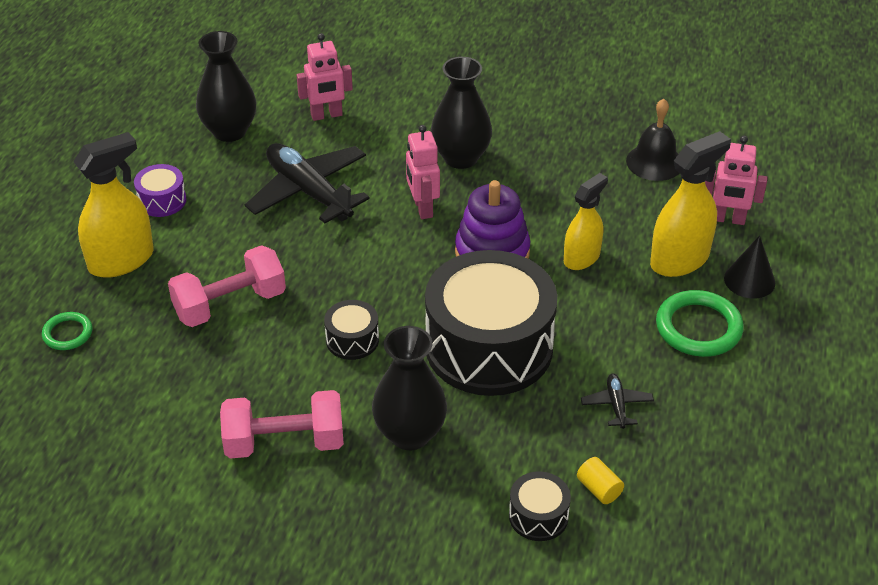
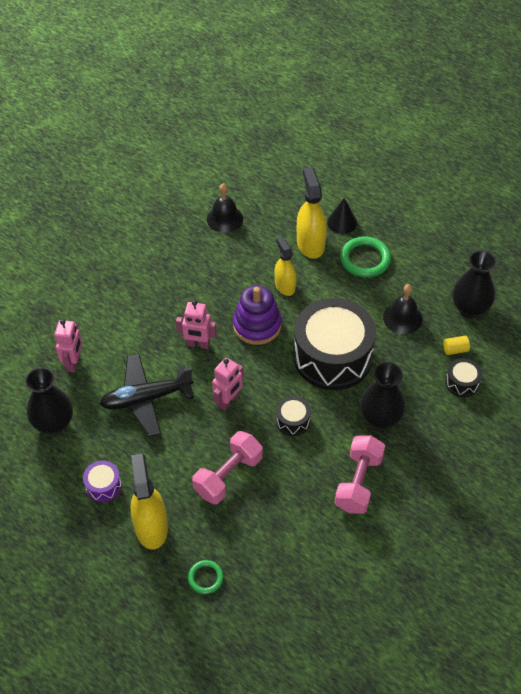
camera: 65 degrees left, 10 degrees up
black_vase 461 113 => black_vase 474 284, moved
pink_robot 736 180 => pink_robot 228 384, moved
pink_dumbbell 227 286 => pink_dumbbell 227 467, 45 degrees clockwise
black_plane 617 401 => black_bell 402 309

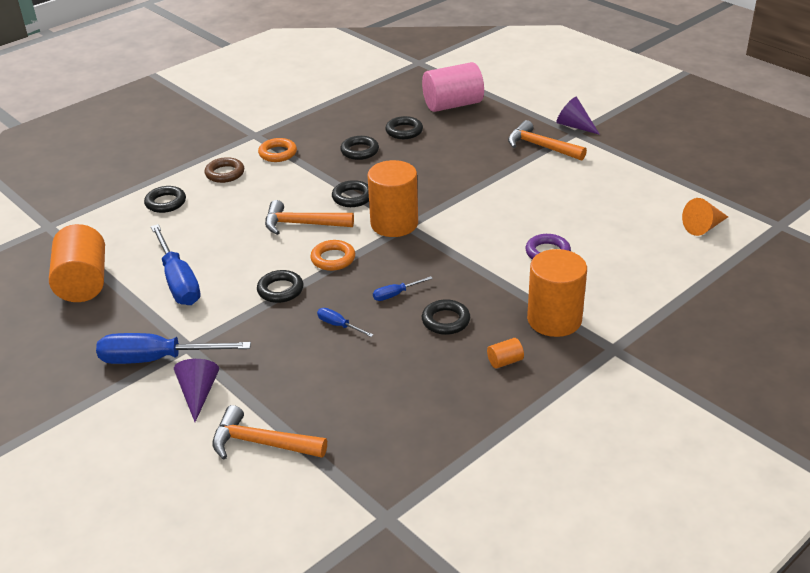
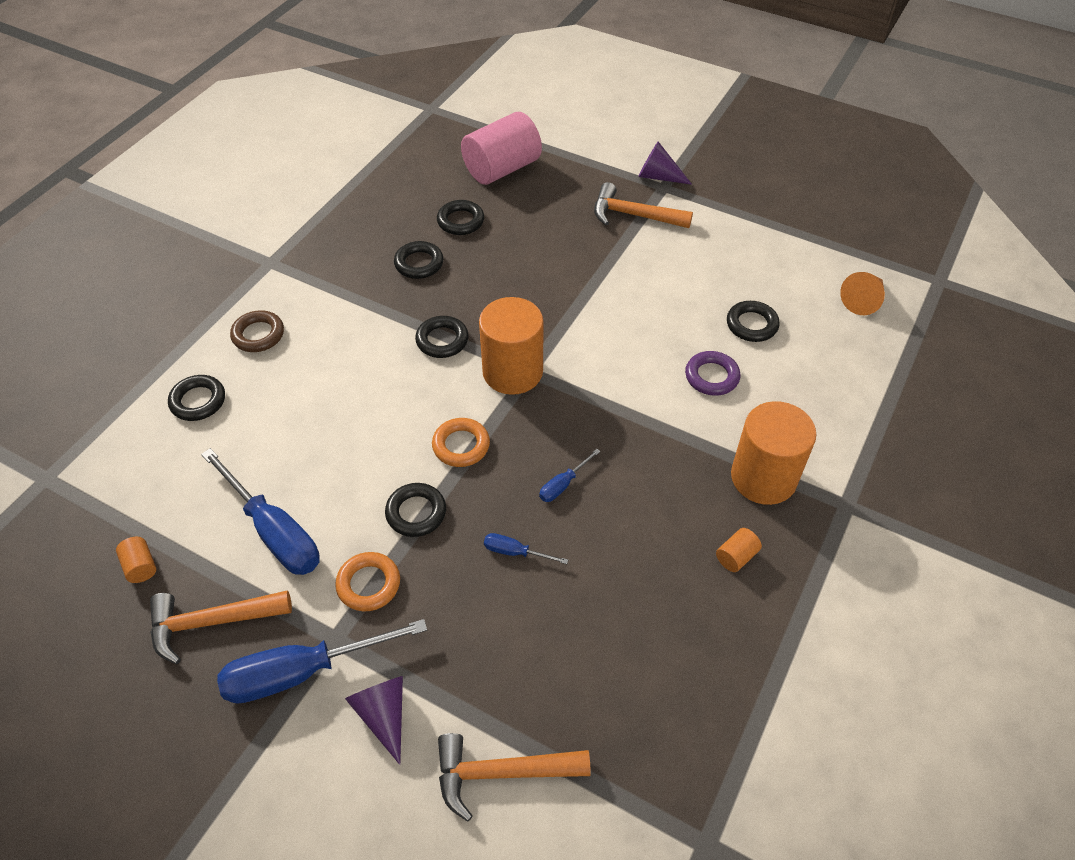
camera: 20 degrees left, 15 degrees up
orange_ring 277 150 => orange_ring 367 582, moved
orange_hammer 309 217 => orange_hammer 221 627, moved
orange_cylinder 77 263 => orange_cylinder 136 560, x0.41
black_ring 446 317 => black_ring 753 321, moved

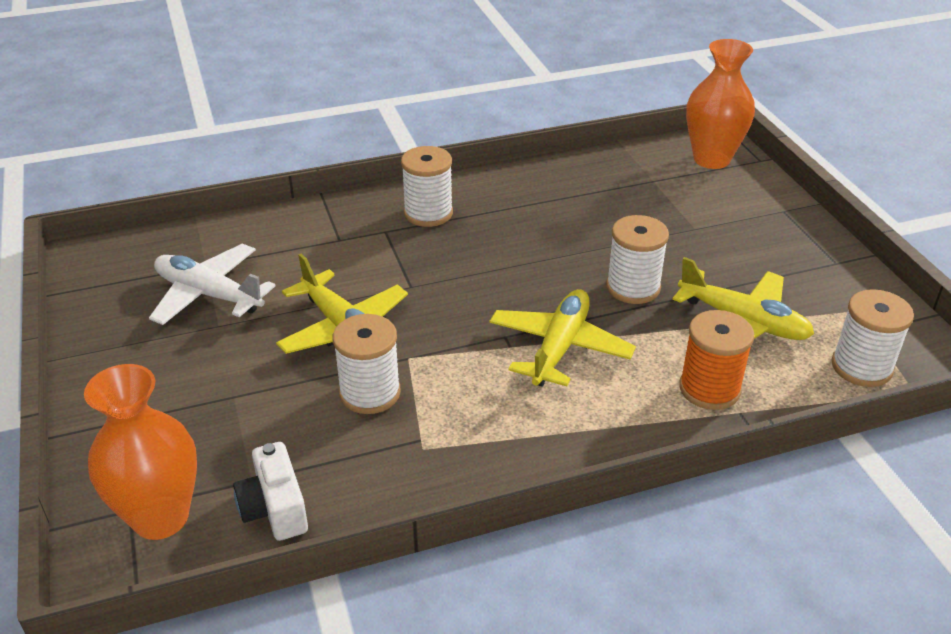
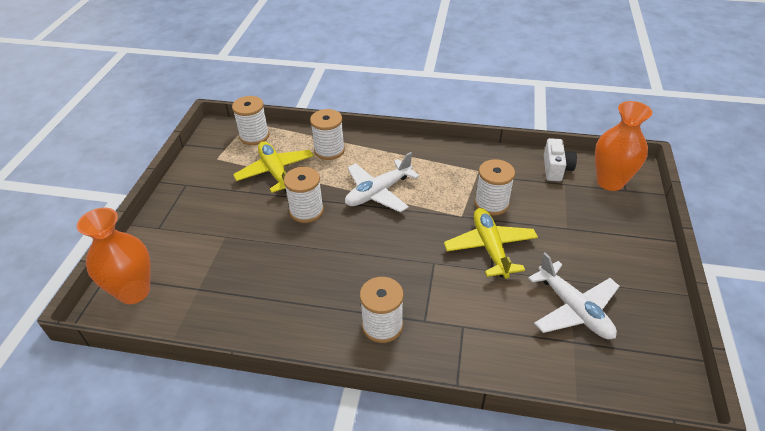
camera: 150 degrees left, 5 degrees up
yellow_plane 562 338 => white_plane 382 182
orange_spool 716 360 => white_spool 327 134

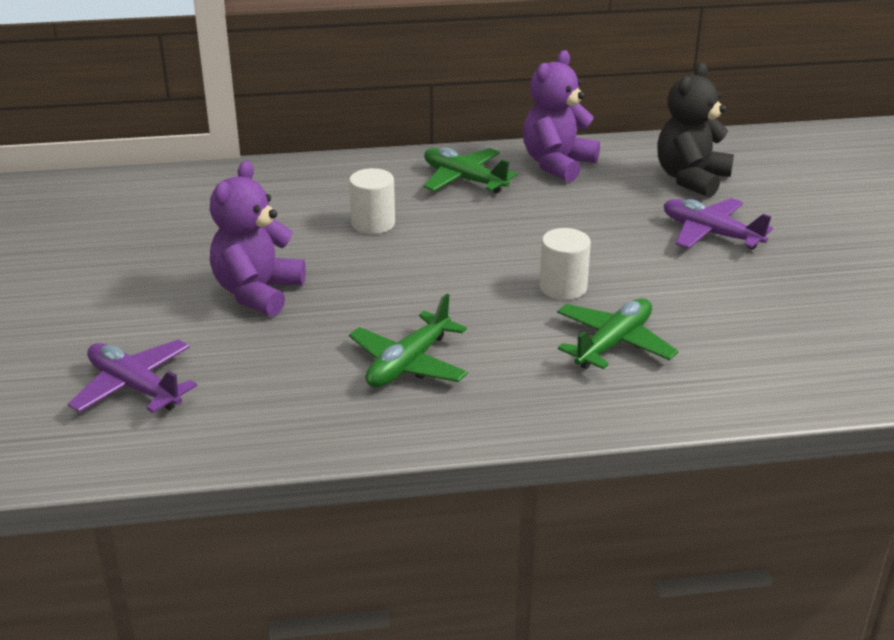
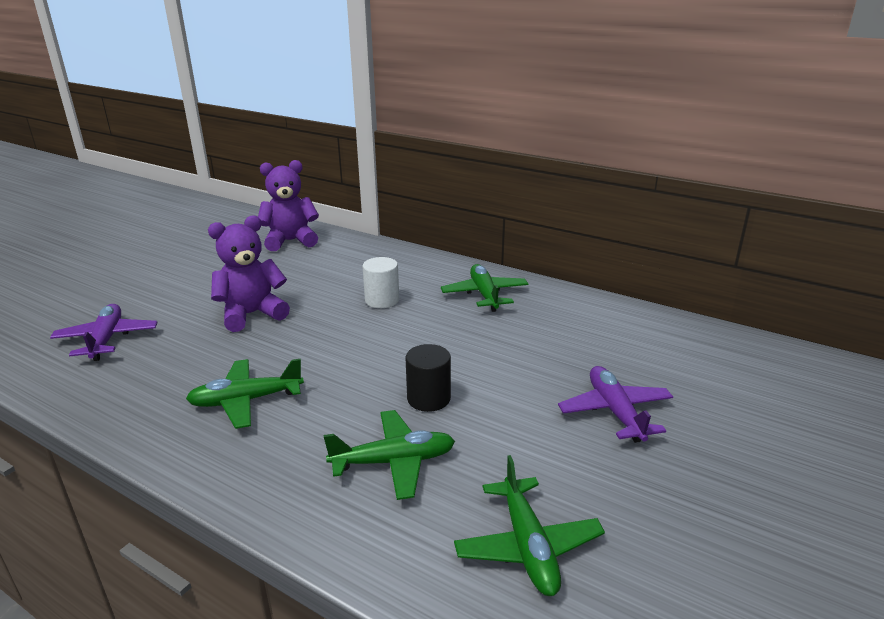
camera: 40 degrees right, 5 degrees down
purple_teddy_bear 561 116 => purple_teddy_bear 288 205, moved
black_teddy_bear 695 130 => nothing
white_cylinder 565 264 => black_cylinder 428 378
nothing => green_plane 529 525

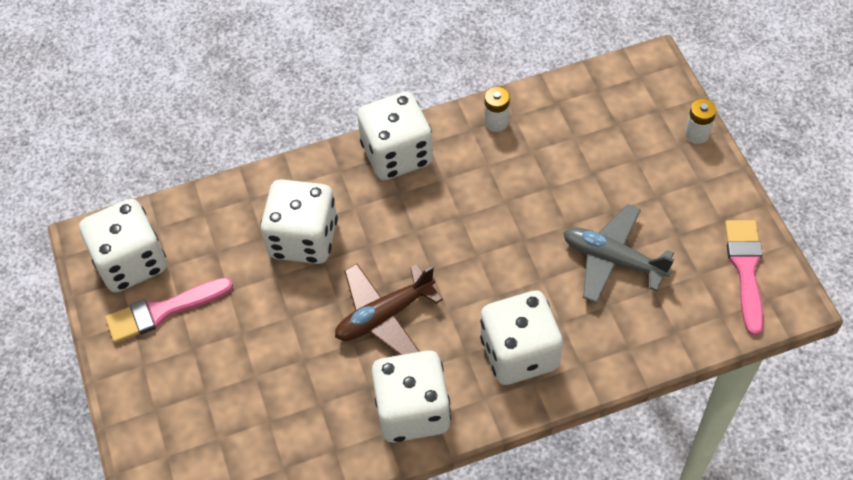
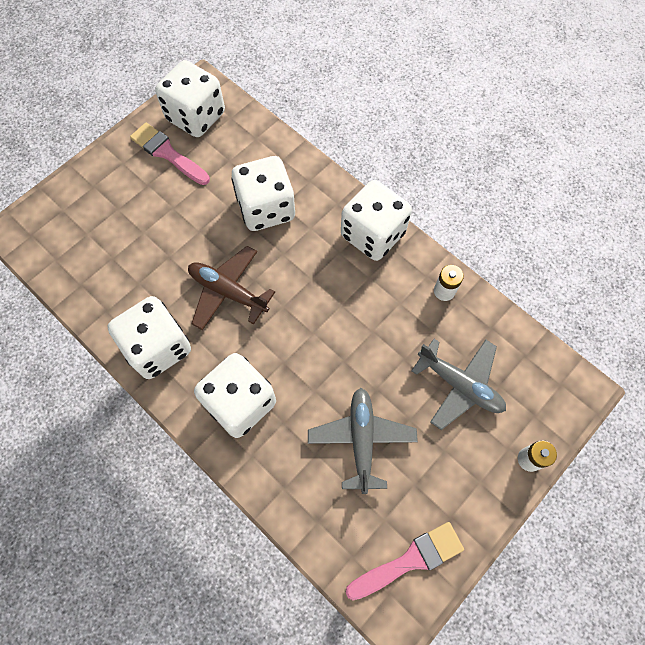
camera: 60 degrees right, 10 degrees up
nothing => grey_plane 458 384

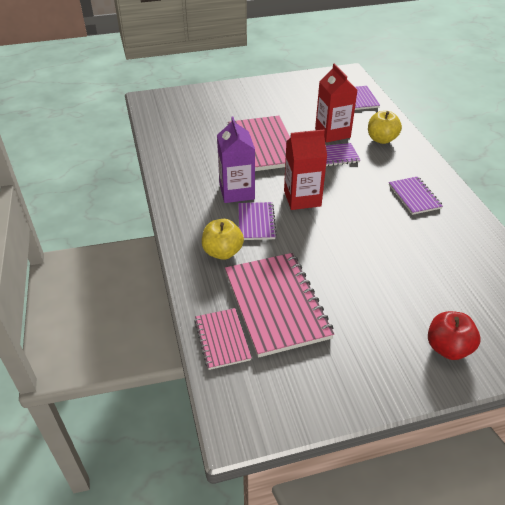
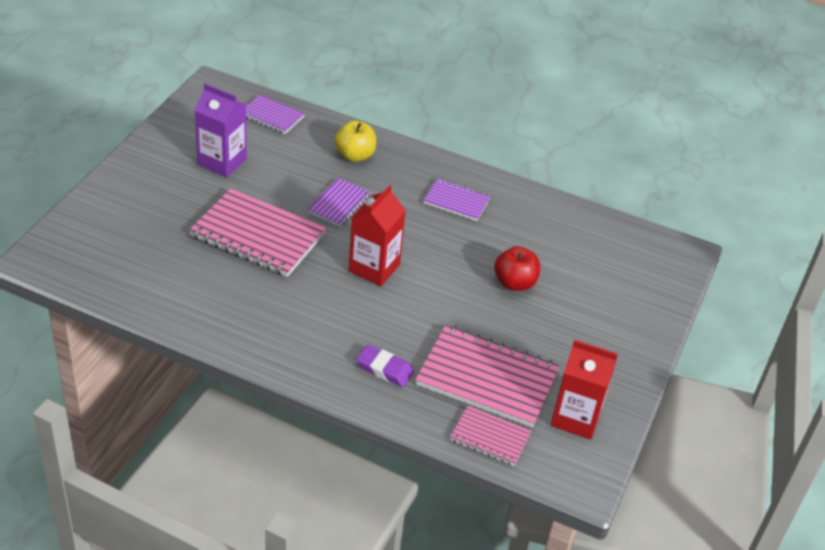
camera: 55 degrees left, 0 degrees up
red_carton 336 103 => red_carton 584 390, moved
purple_carton 236 160 => purple_carton 220 130, moved
purple_notebook 257 221 => nothing
yellow_apple 223 239 => purple_eraser 385 366
red_apple 454 335 => red_apple 517 268, moved

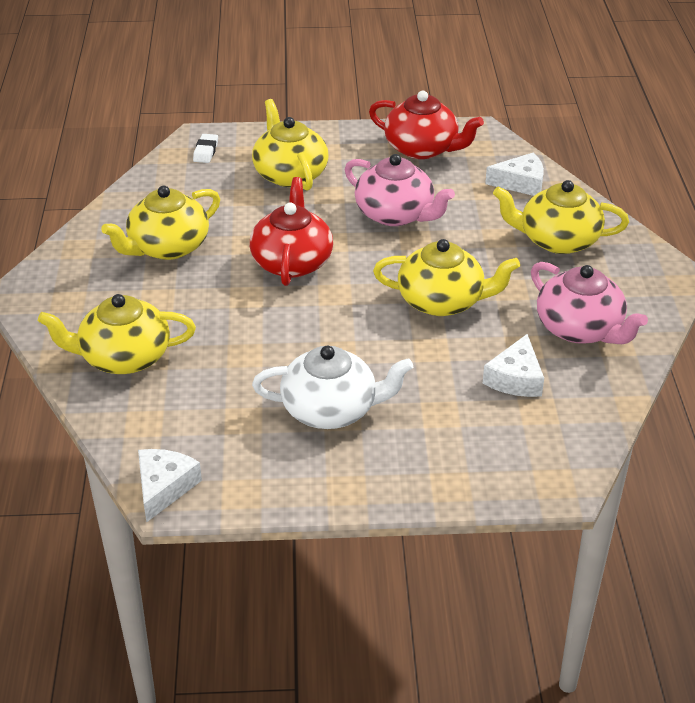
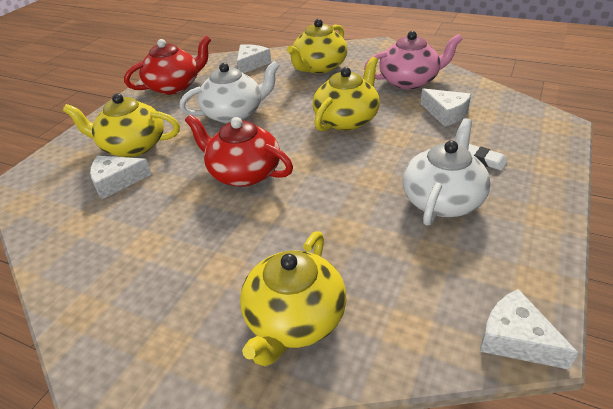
camera: 60 degrees left, 0 degrees up
white_eraser 205 148 => white_eraser 487 157, moved
pink_teapot 400 190 => white_teapot 229 92
yellow_teapot 160 223 => nothing
nothing => white_cheese 121 177

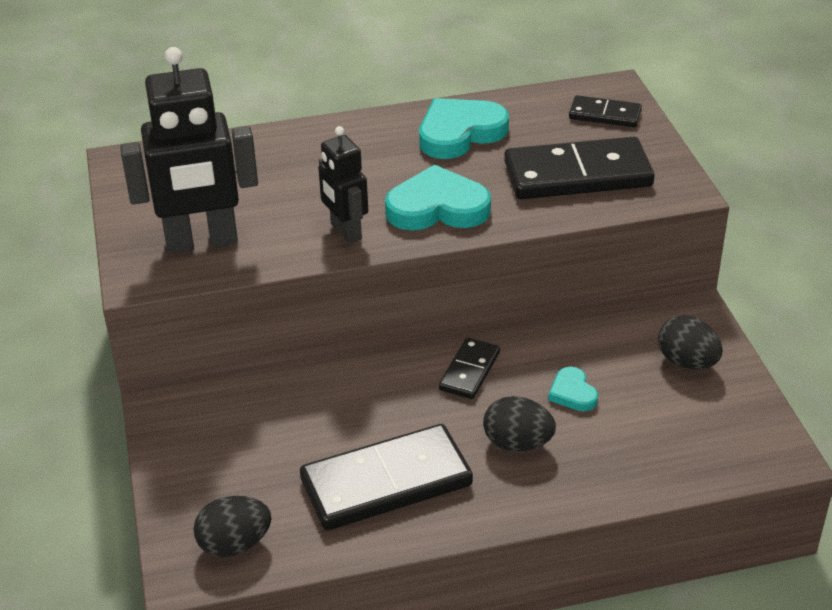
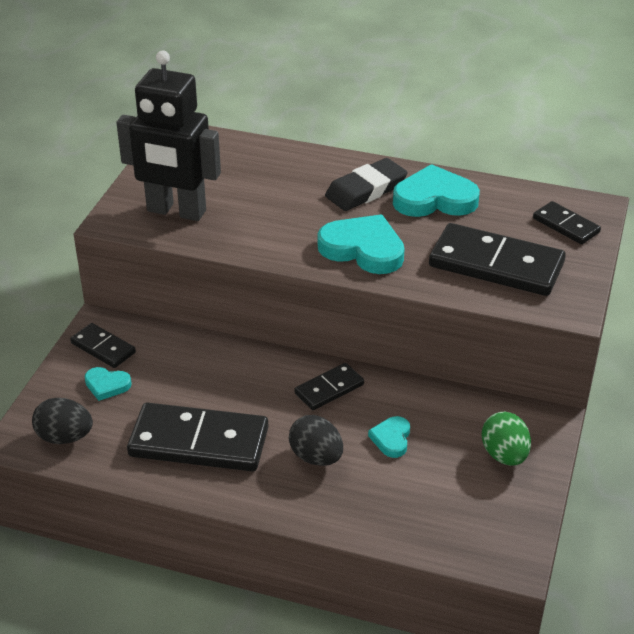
camera: 30 degrees right, 0 degrees up
black_robot 343 185 => nothing
black_egg 690 342 => green_egg 506 439
nothing => black_eraser 366 184
nothing => black_domino 103 345
nothing => turquoise_heart 108 384

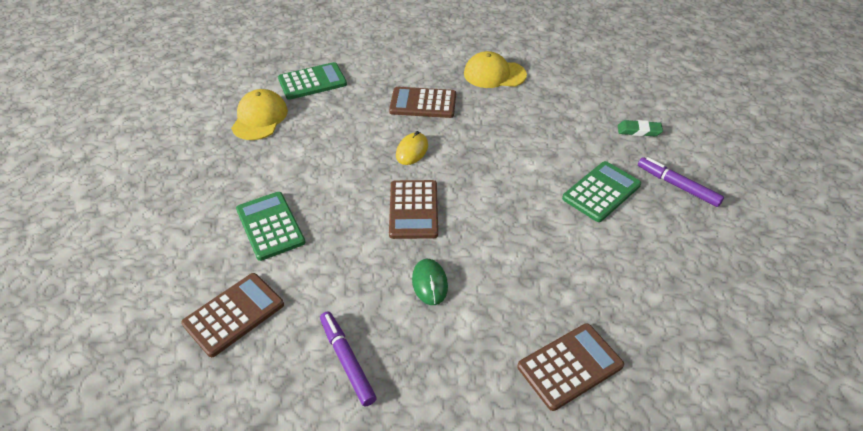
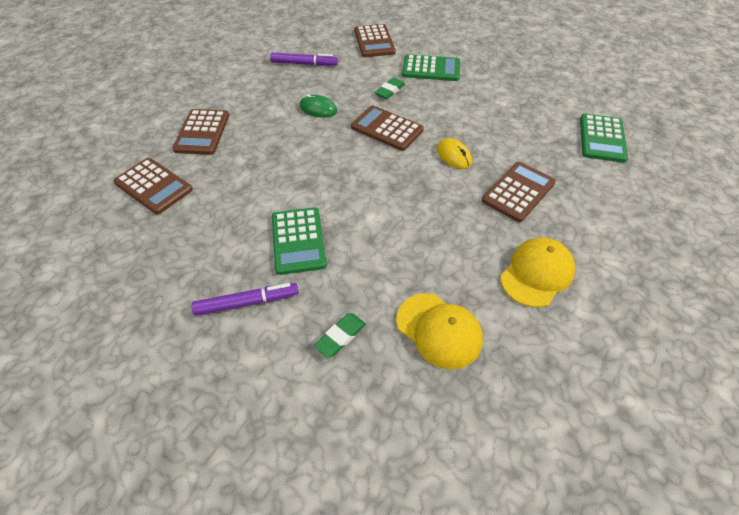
camera: 125 degrees right, 5 degrees up
yellow_cap 259 114 => yellow_cap 439 331, moved
nothing => green_eraser 390 88
nothing => brown_calculator 153 186

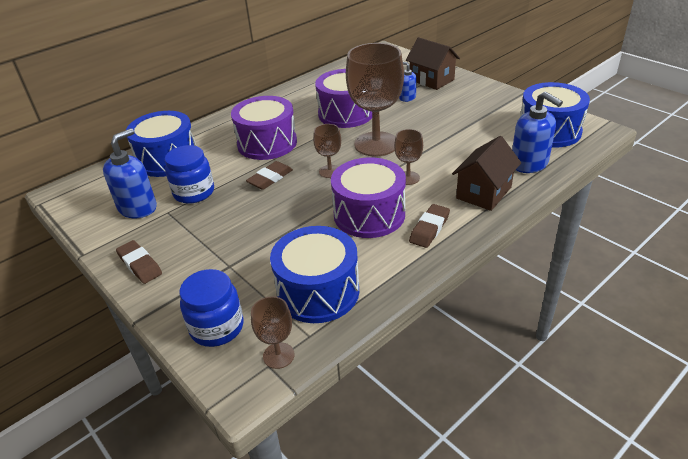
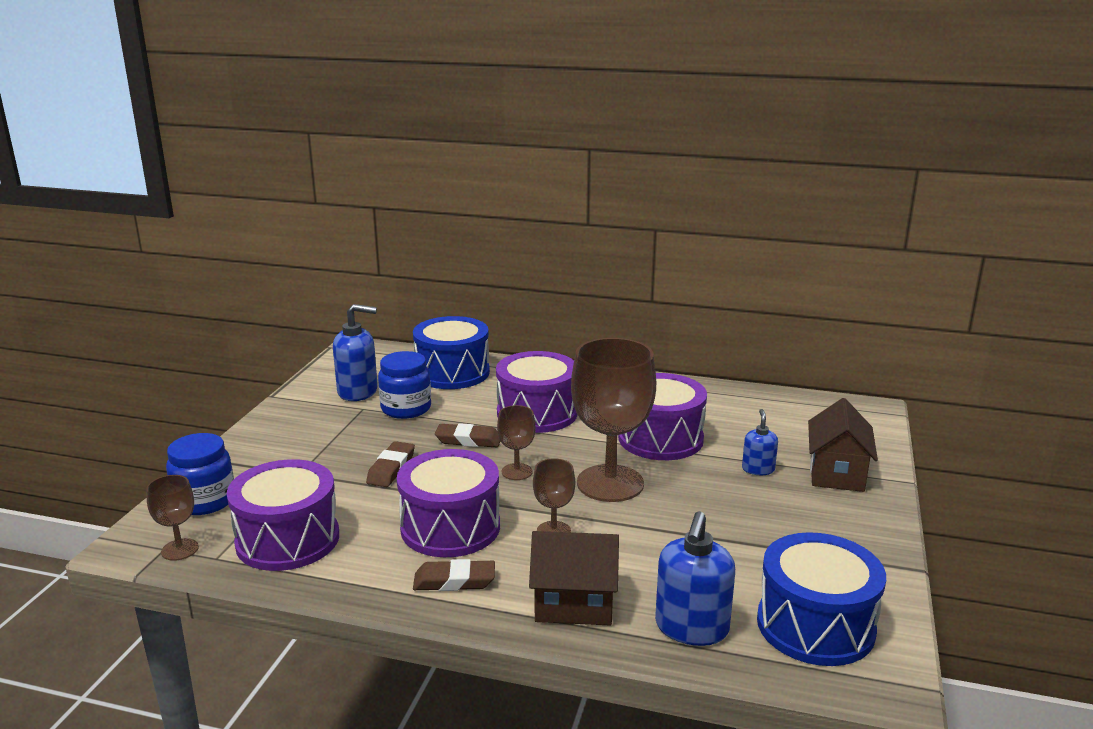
camera: 55 degrees right, 15 degrees down
blue_drum 314 274 => purple_drum 283 515
brown_eraser 139 262 => brown_eraser 390 464, moved

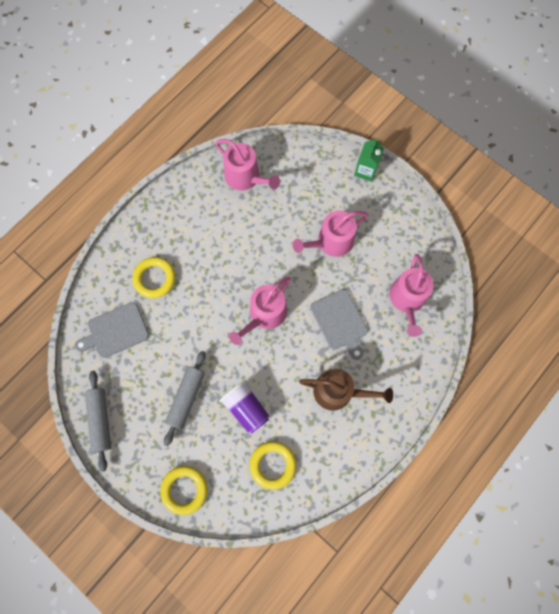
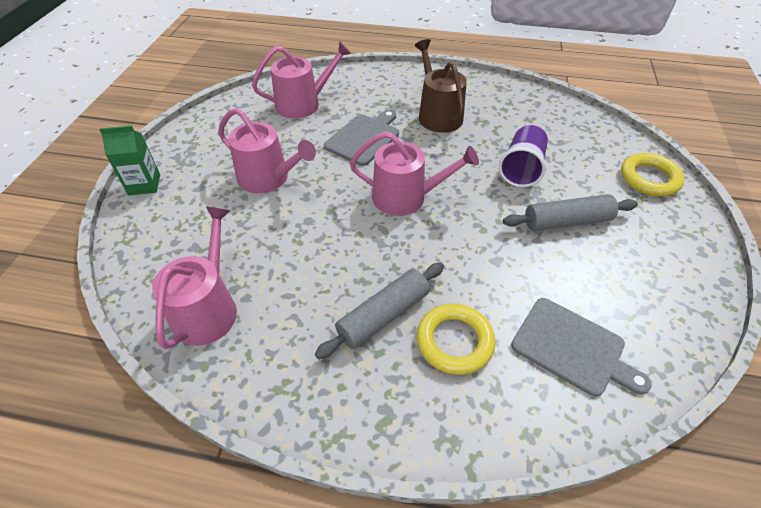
camera: 120 degrees left, 25 degrees down
grey_rolling_pin 98 421 => grey_rolling_pin 379 311, moved
yellow_ring 273 465 => nothing

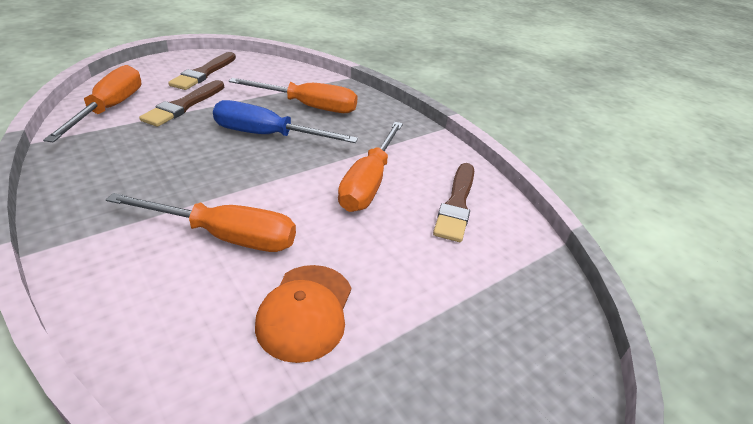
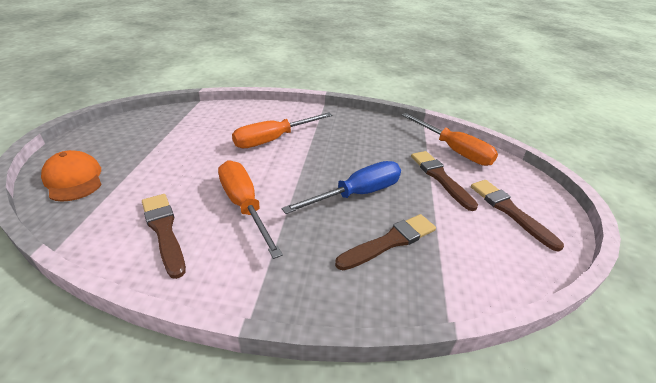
camera: 135 degrees right, 0 degrees up
orange_screwdriver 293 95 => brown_brush 385 242
orange_cap 303 314 => orange_cap 71 176, moved

